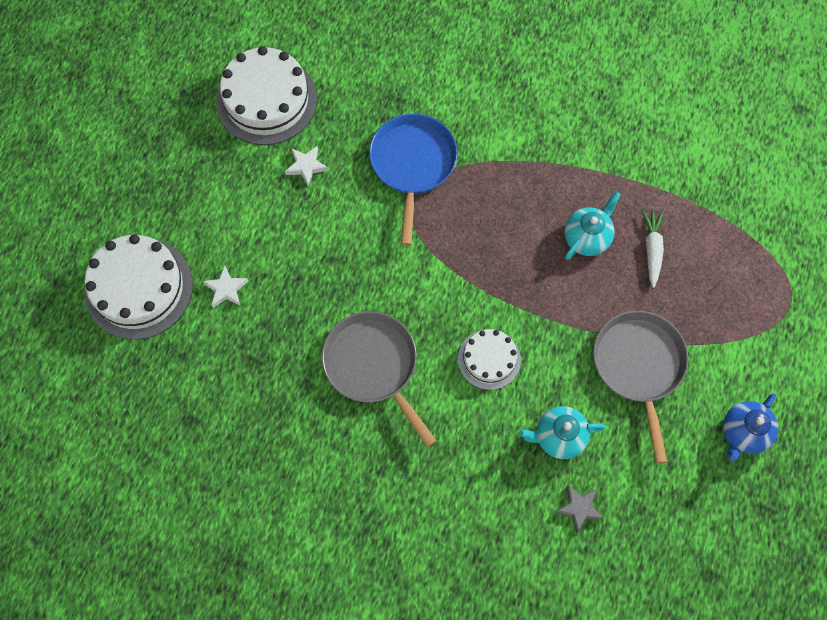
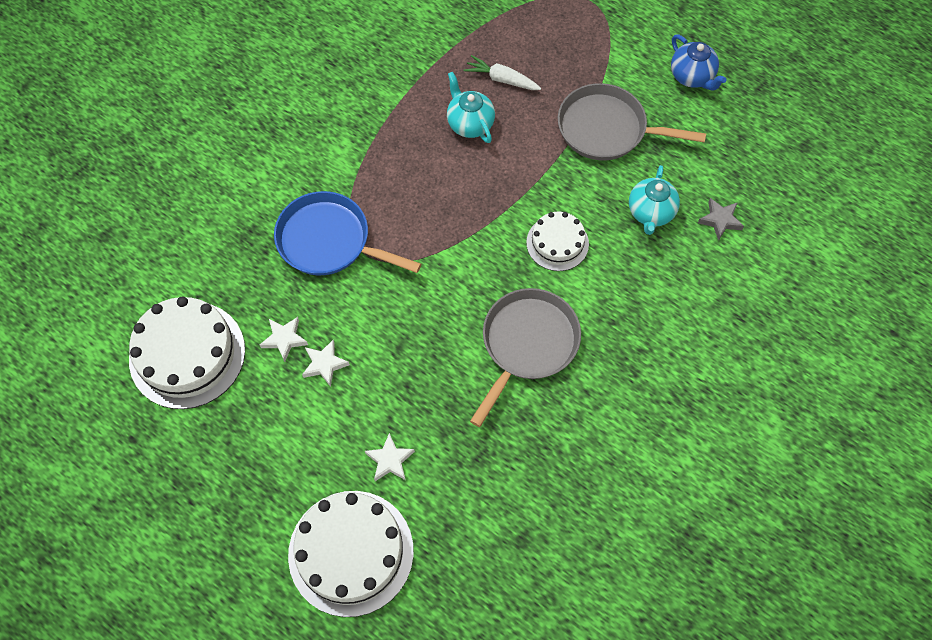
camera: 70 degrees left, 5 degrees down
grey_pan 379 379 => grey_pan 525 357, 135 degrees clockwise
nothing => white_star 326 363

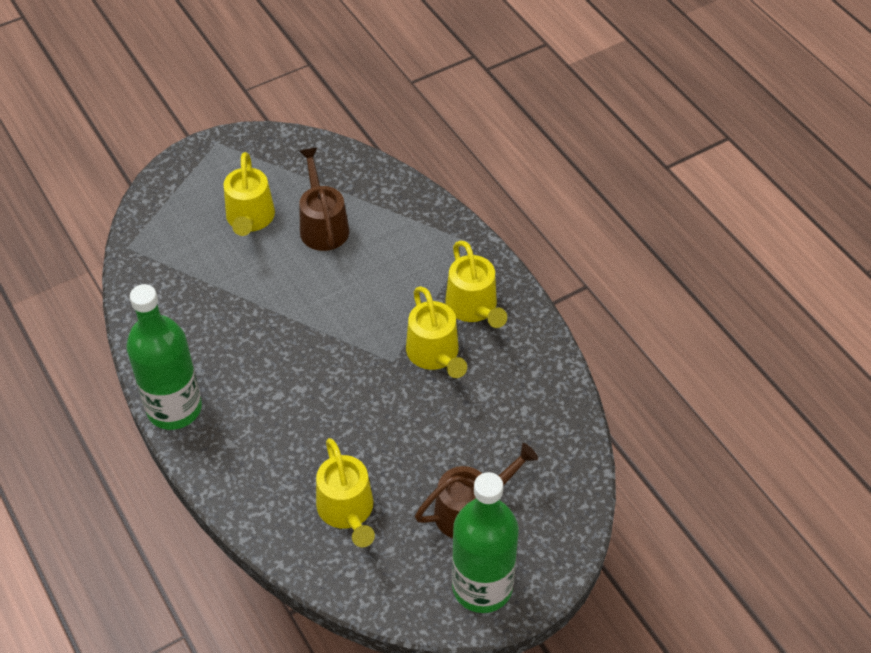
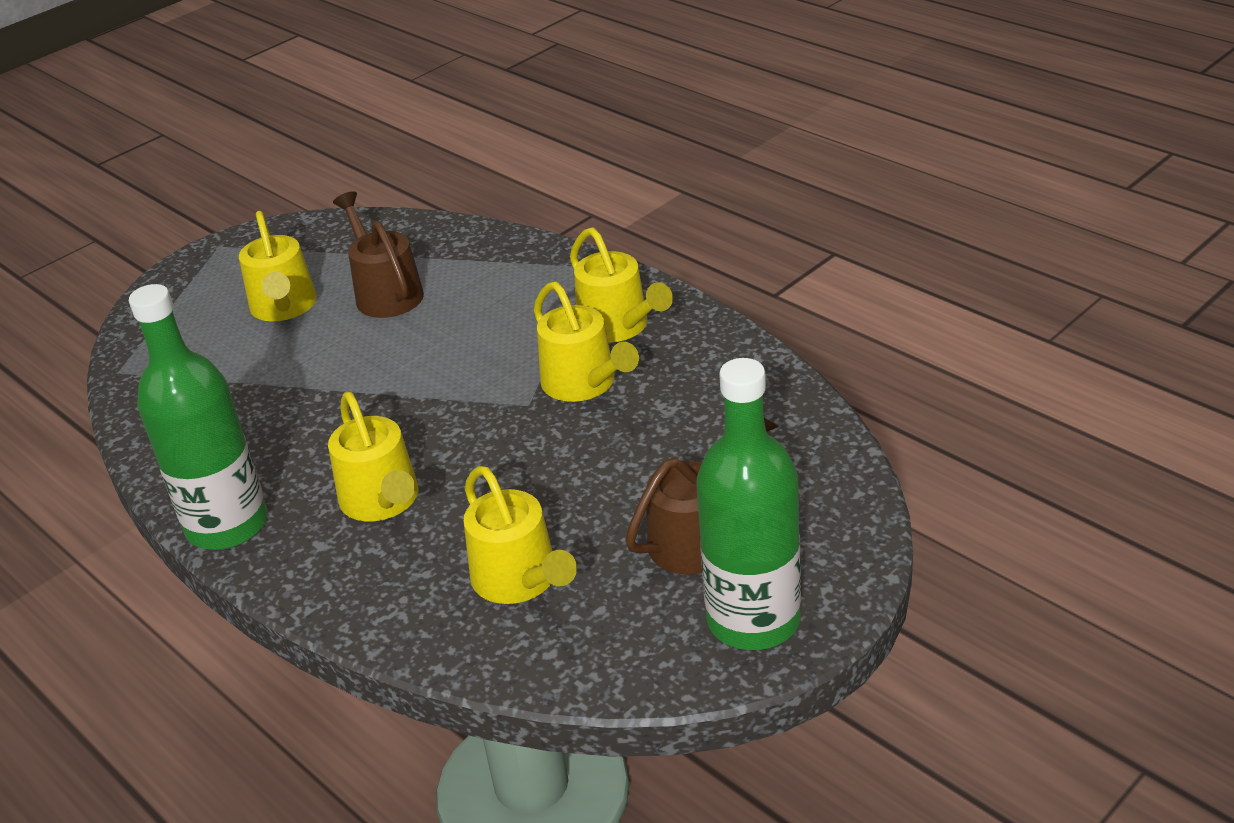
camera: 10 degrees left, 15 degrees down
nothing => yellow_watering_can 373 456

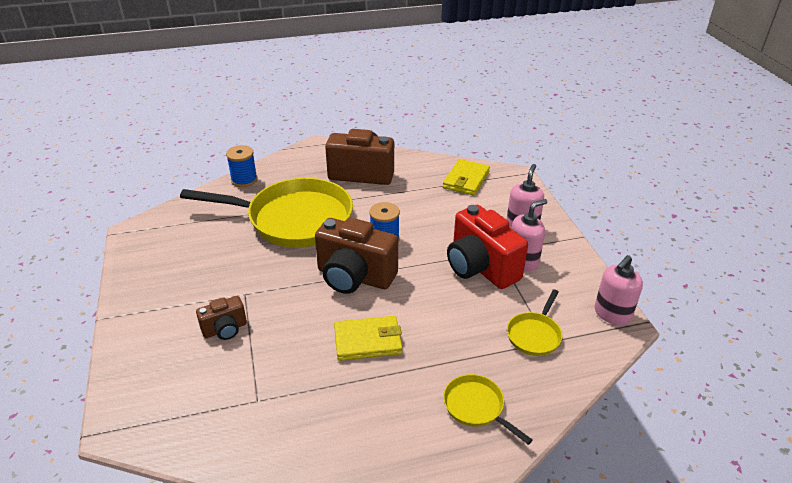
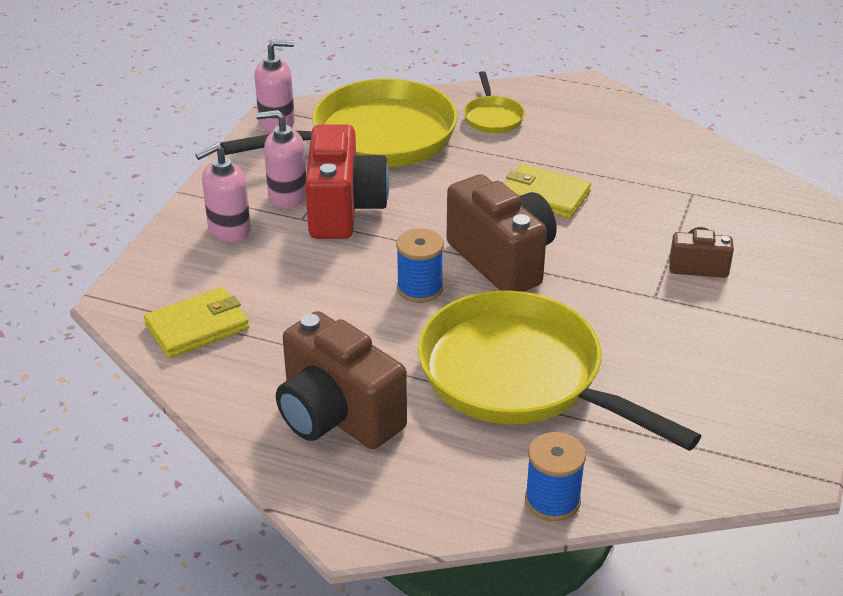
camera: 145 degrees left, 0 degrees up
yellow_pan 535 322 => yellow_pan 339 122, x2.31

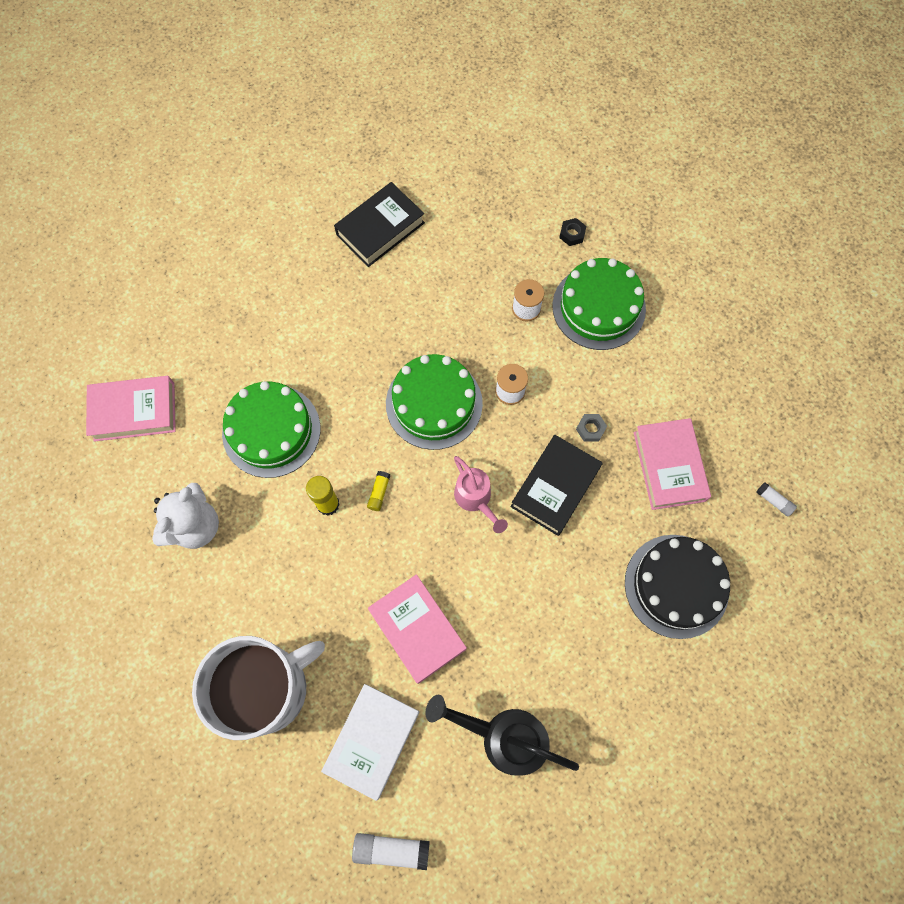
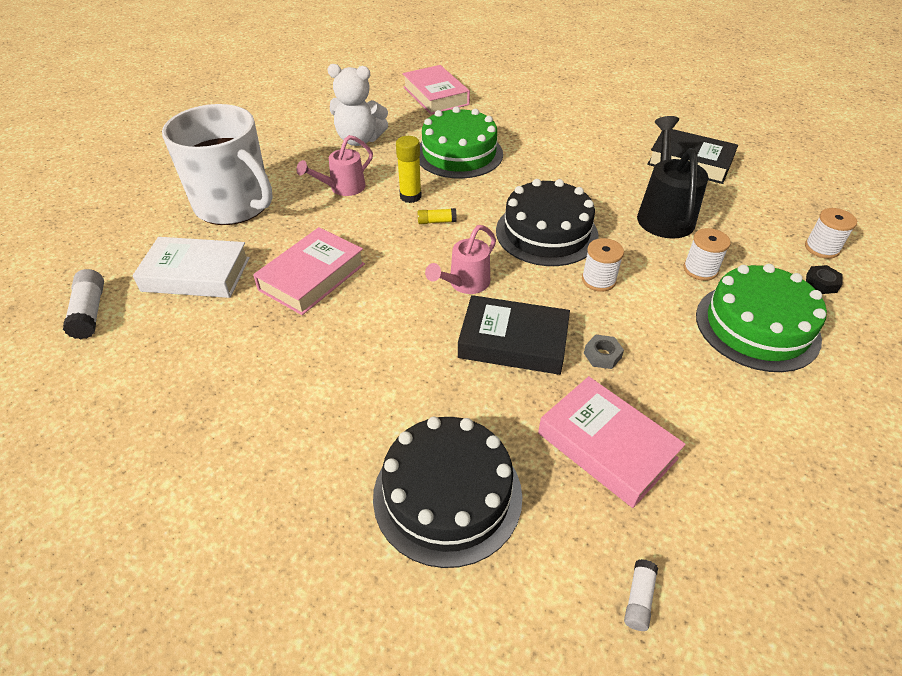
camera: 70 degrees right, 25 degrees down
green_cake 434 402 => black_cake 547 222
pink_book 672 464 => pink_book 612 442, 75 degrees clockwise
black_watering_can 502 735 => black_watering_can 672 177, moved
nothing => pink_watering_can 334 165
nothing => white_spool 831 233

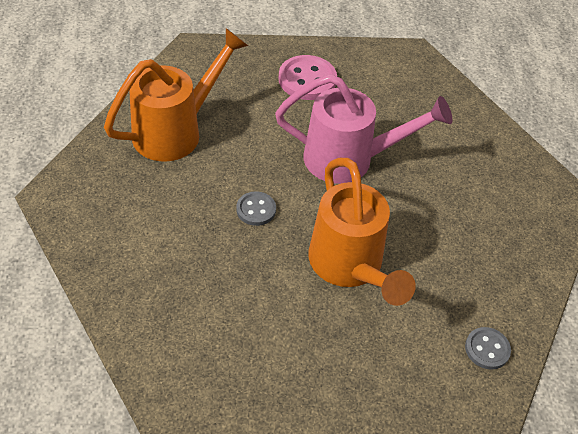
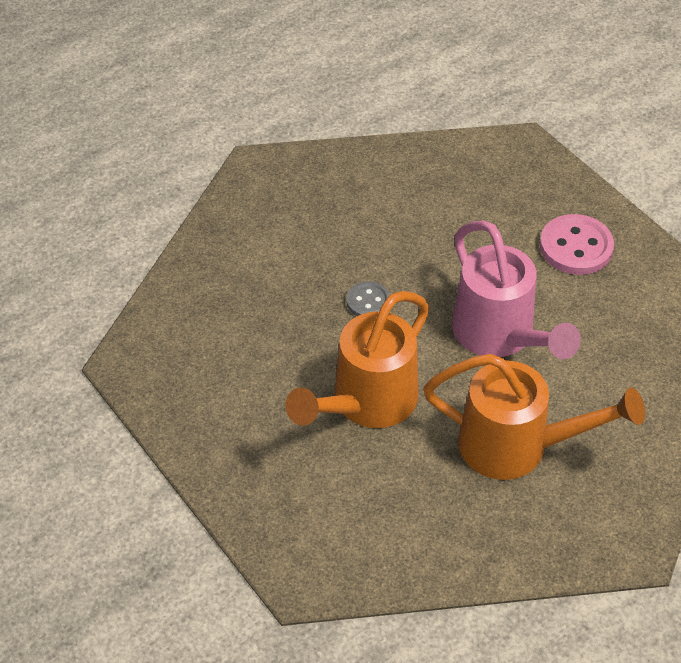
camera: 60 degrees right, 0 degrees up
orange_watering_can 176 95 => orange_watering_can 534 417, moved
grey_button 488 348 => nothing

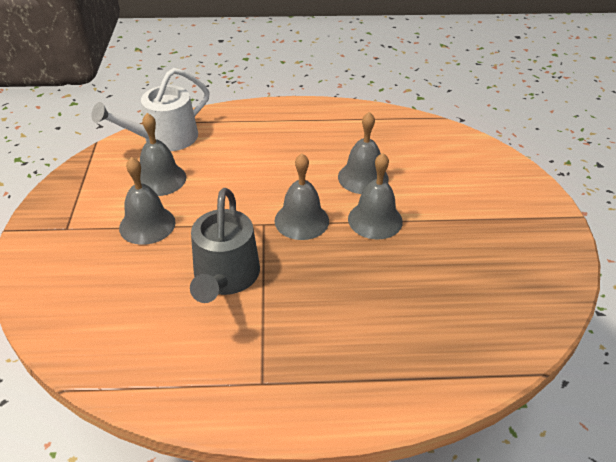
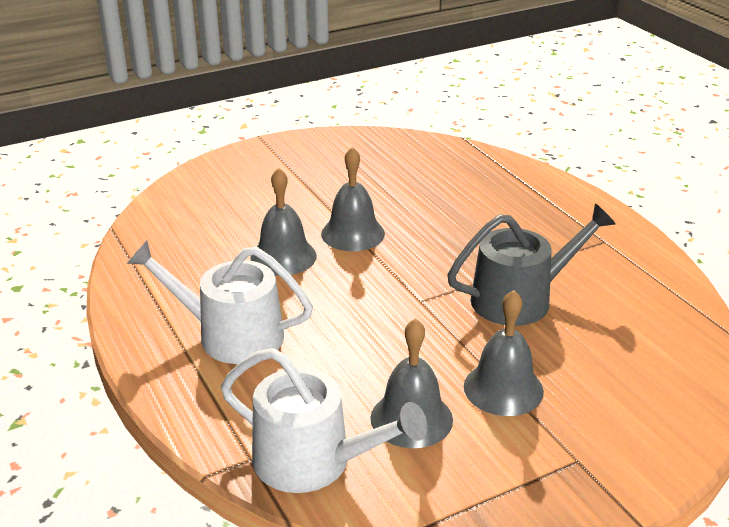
camera: 115 degrees left, 10 degrees down
grey_bell 301 196 => nothing
nothing => white_watering_can 219 302

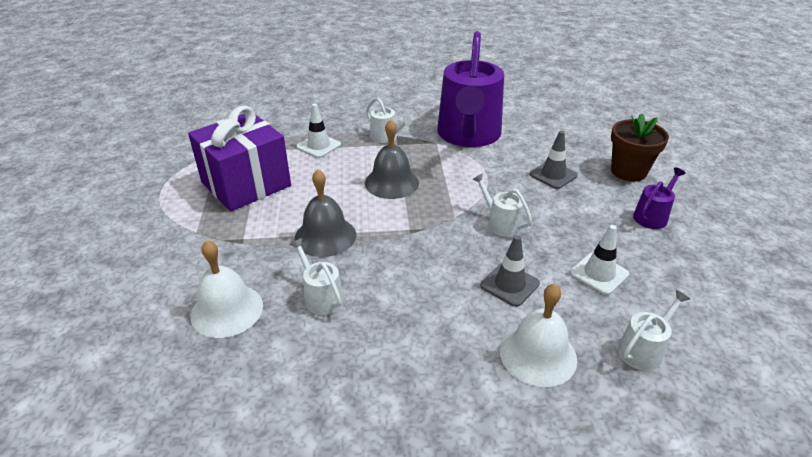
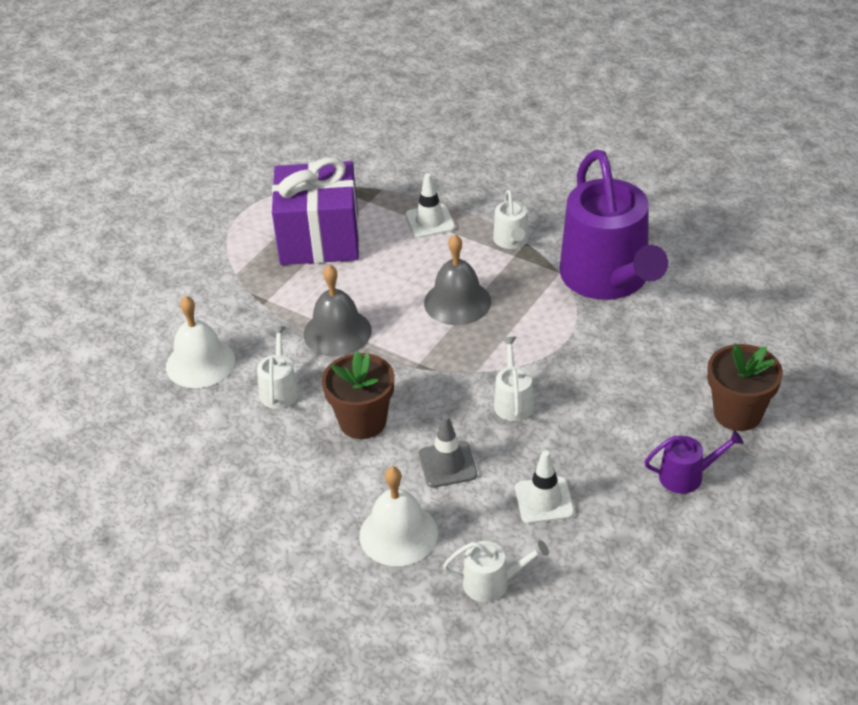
camera: 40 degrees right, 5 degrees up
purple_watering_can 470 89 => purple_watering_can 614 225, 60 degrees counterclockwise
grey_traffic_cone 554 160 => nothing
nothing => brown_flower_pot 358 395

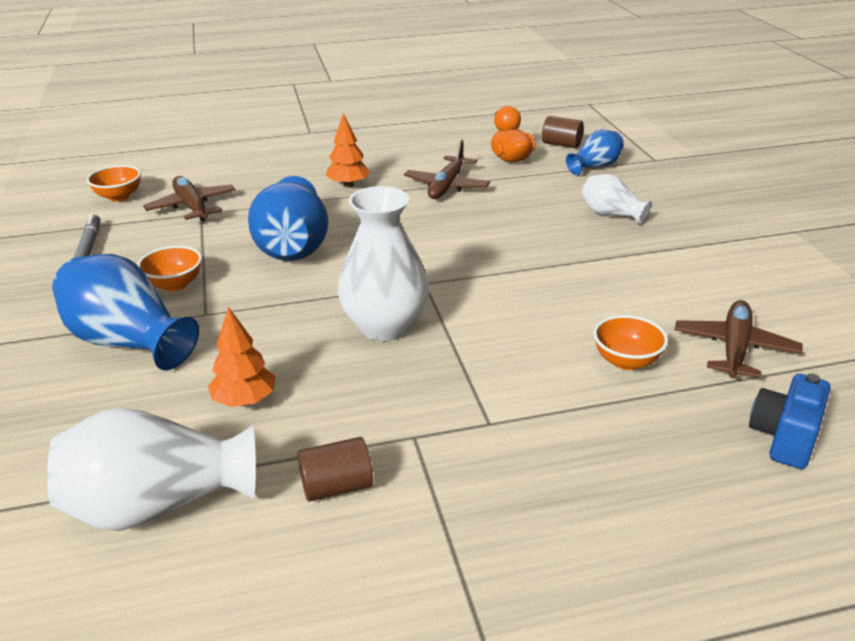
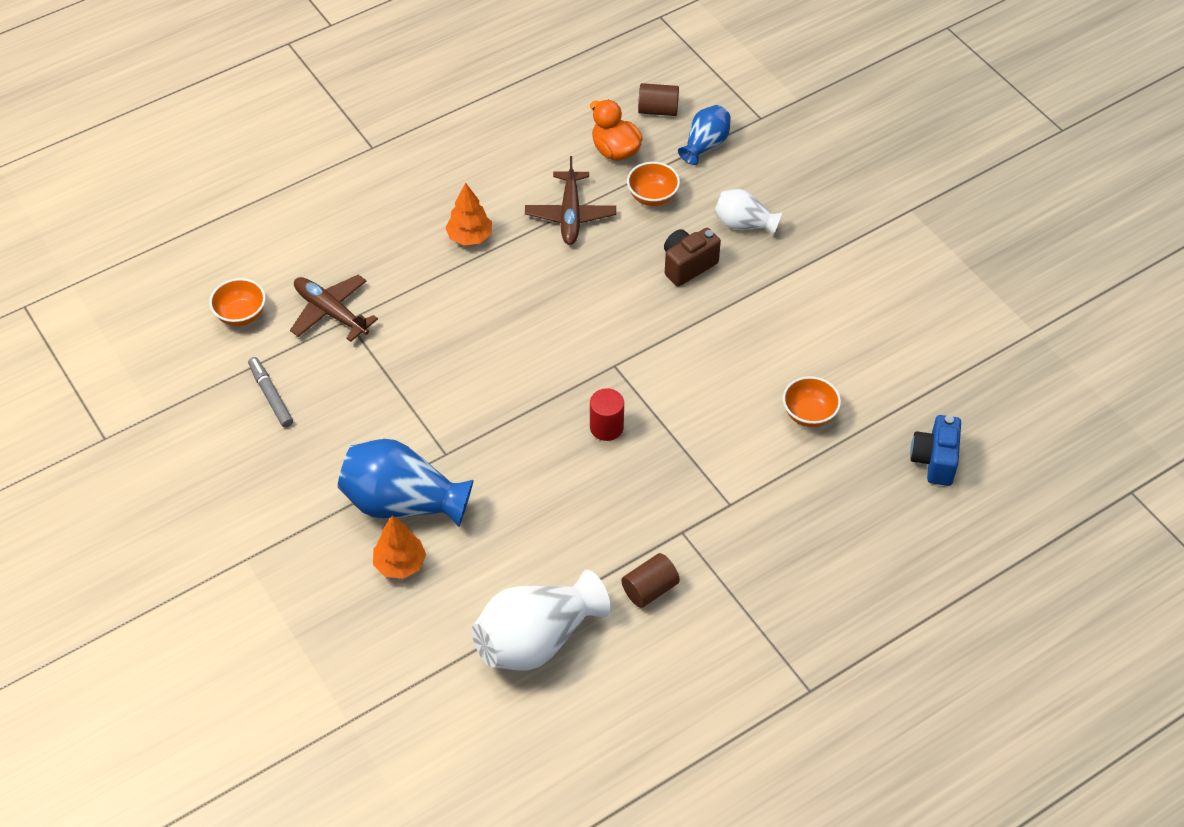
camera: 20 degrees left, 20 degrees up
blue_vase 288 218 => nothing
white_vase 383 263 => red_cylinder 607 414
orange_bowl 170 268 => orange_bowl 653 184, moved
brown_plane 738 339 => nothing
orange_tree 242 357 => orange_tree 399 547, moved
nothing => brown_camera 692 257

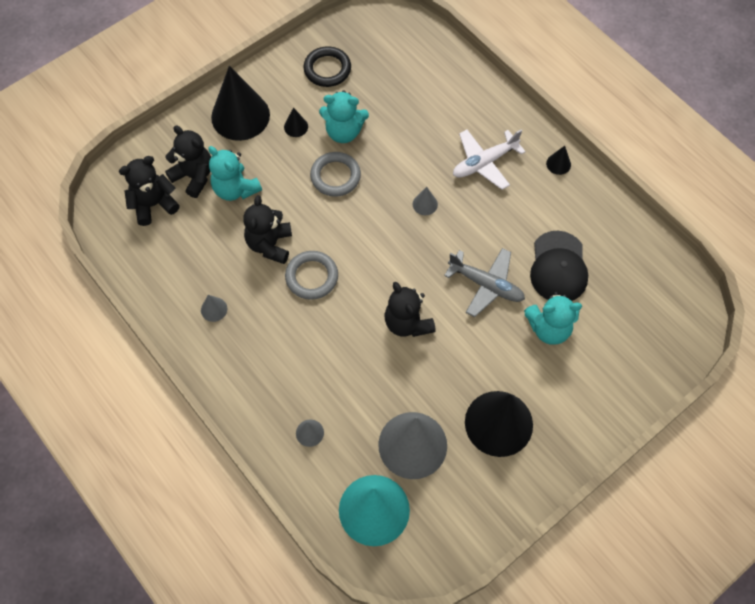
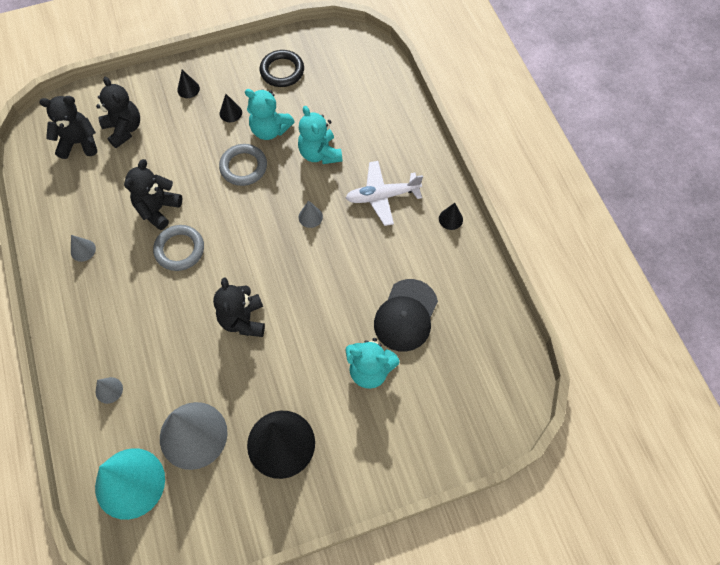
camera: 20 degrees right, 0 degrees up
black_cone 240 103 => black_cone 188 84, x0.41
turquoise_teddy_bear 235 173 => turquoise_teddy_bear 320 135, moved
grey_plane 484 282 => nothing

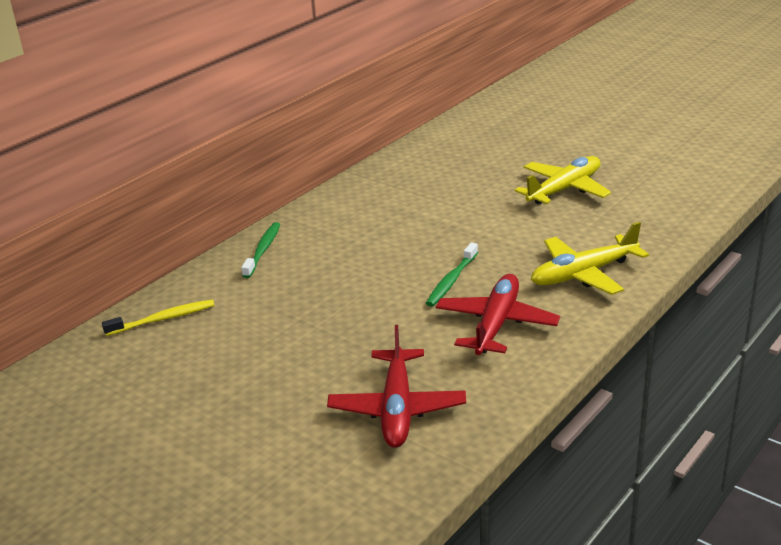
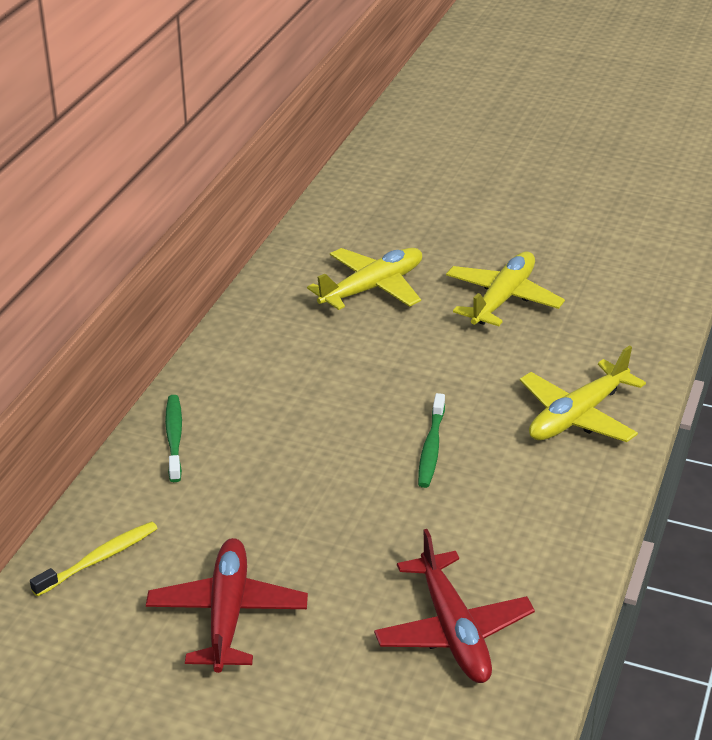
camera: 20 degrees left, 5 degrees up
red_plane 498 314 => red_plane 227 605, moved
nothing => yellow_plane 364 279

